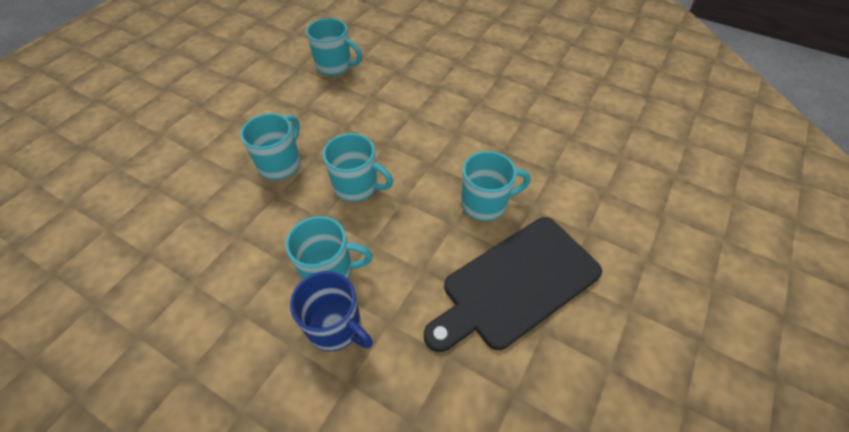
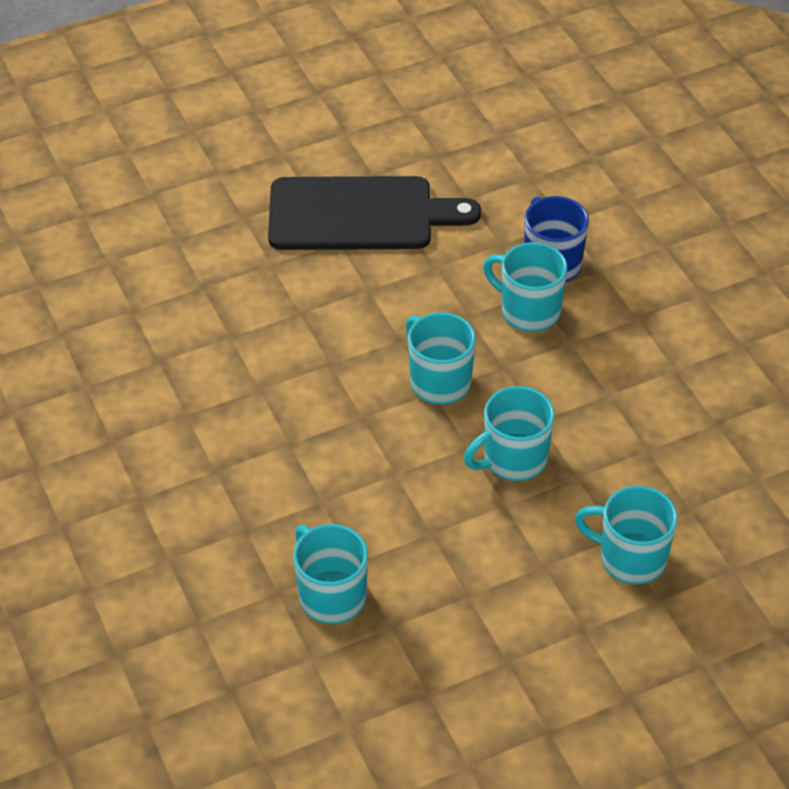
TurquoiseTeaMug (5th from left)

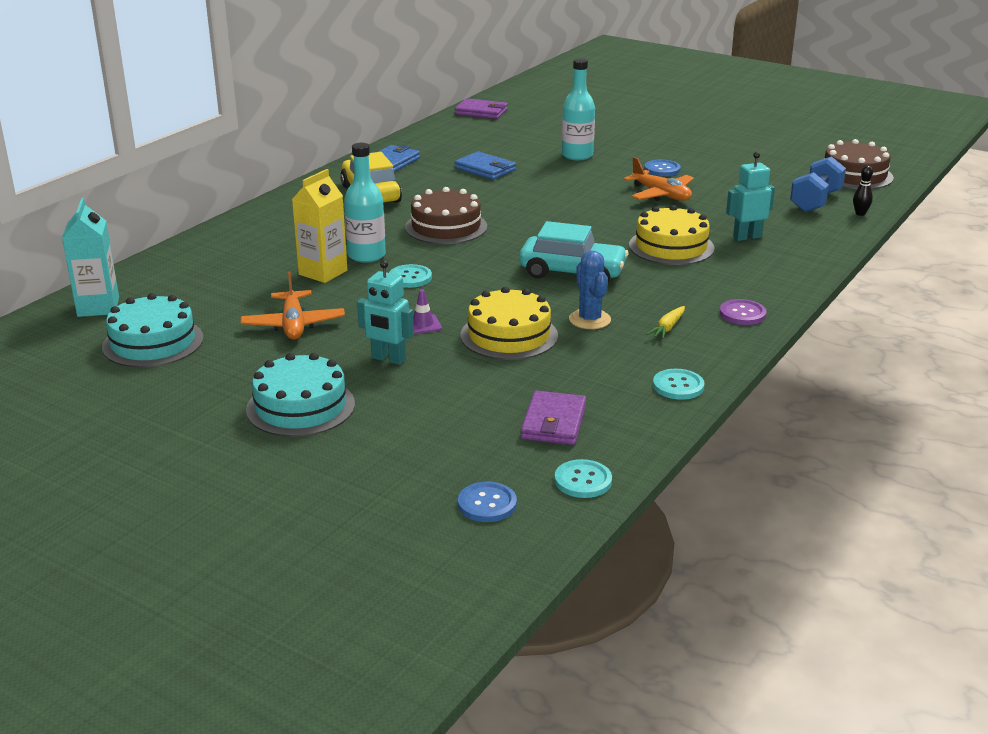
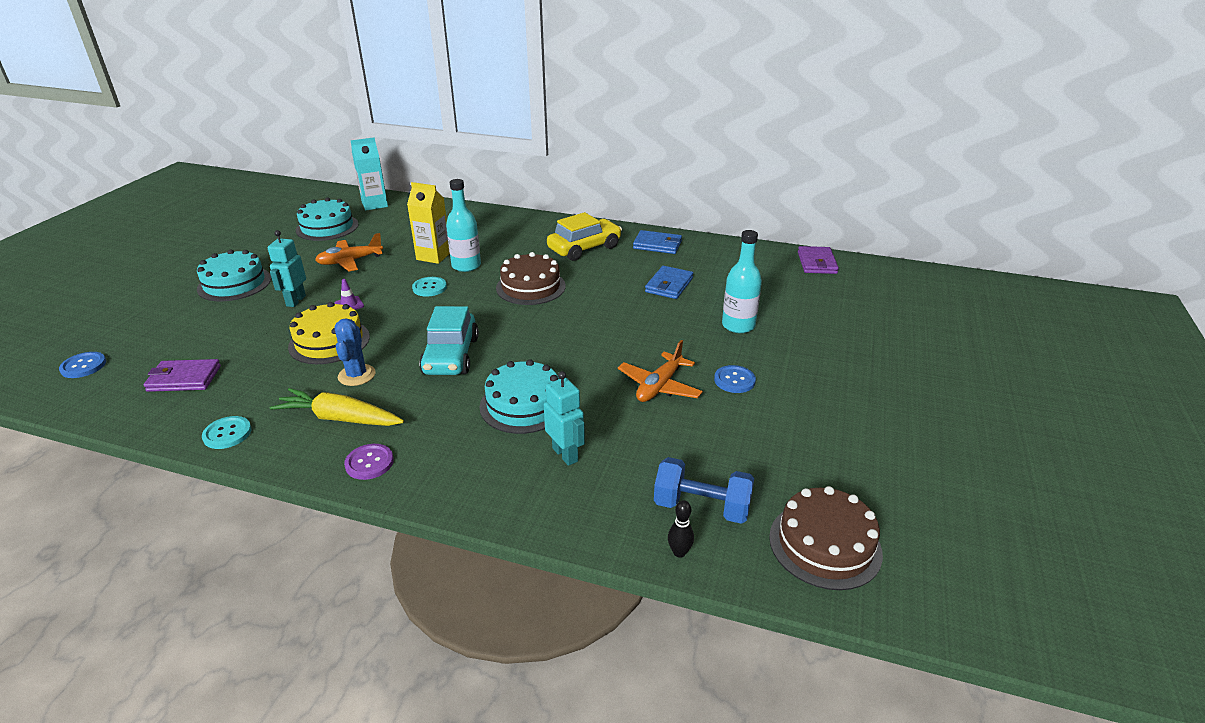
TurquoiseSewingButton (2nd from left in the first image)
CobaltPricklyPlant
TurquoiseLayerCake (3rd from left)
BrightYellowRootVegetable

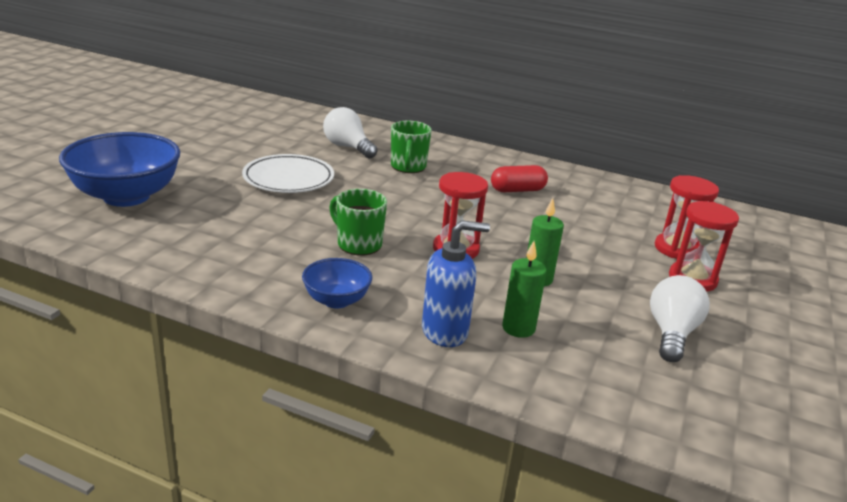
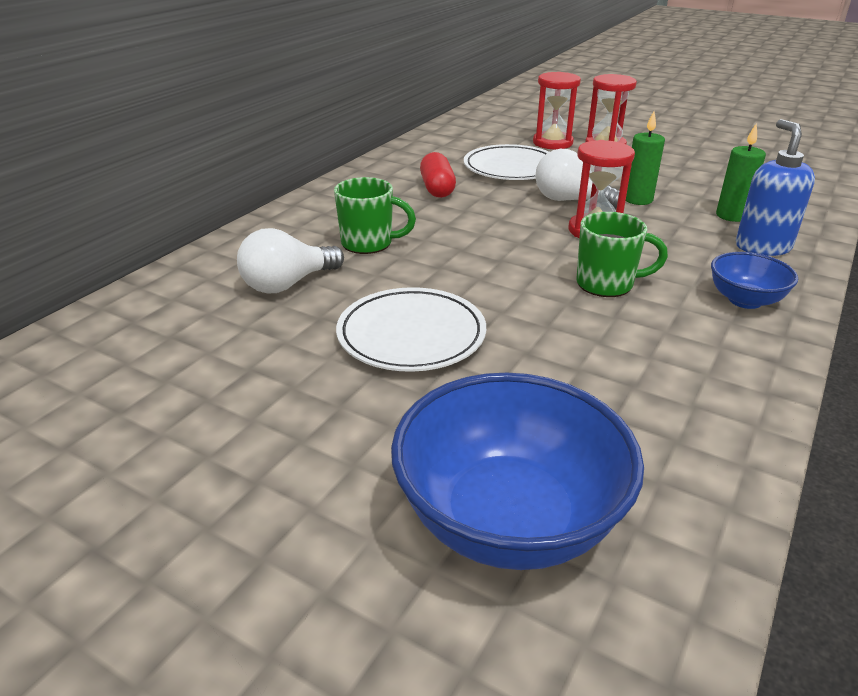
LeafGreenTeaMug (2nd from left)
WhiteBulb (2nd from left)
WhiteDinnerPlate (2nd from left)

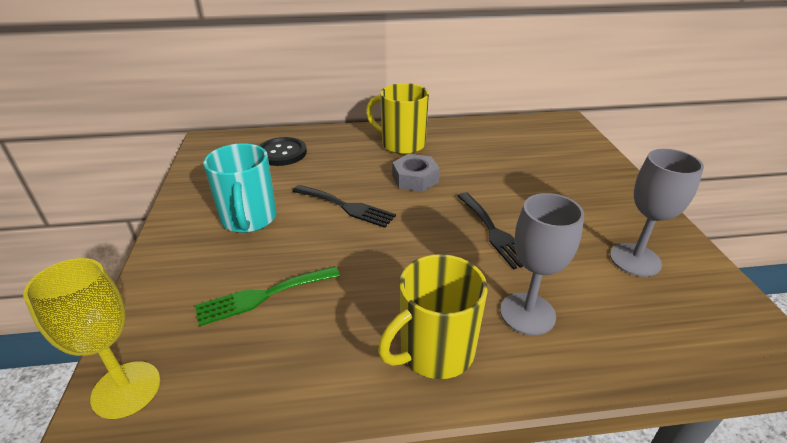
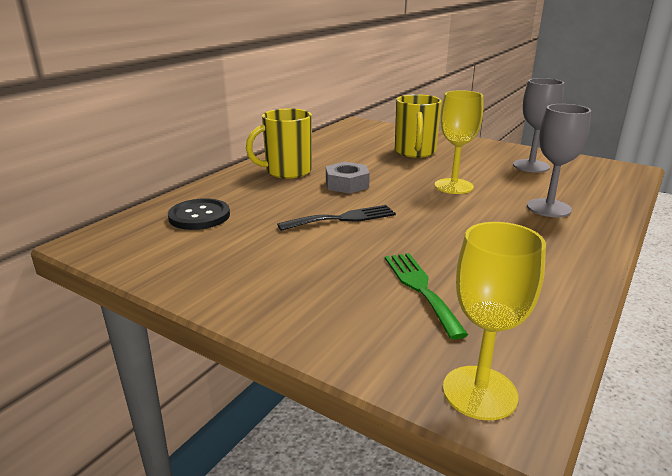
LeafGreenDinnerFork
TurquoiseTeaMug
BrightYellowTeaMug (2nd from left)
BrightYellowWineGlass (1st from left)

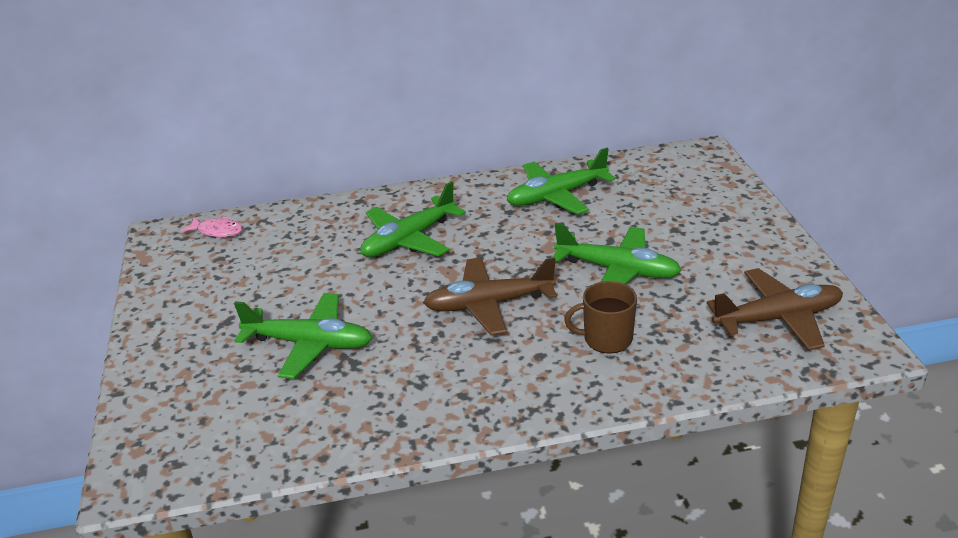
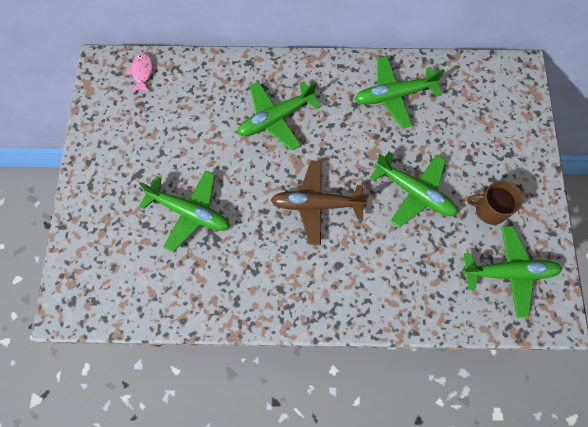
PinkToyFish
DarkBrownTeaMug
LeafGreenAeroplane (5th from left)

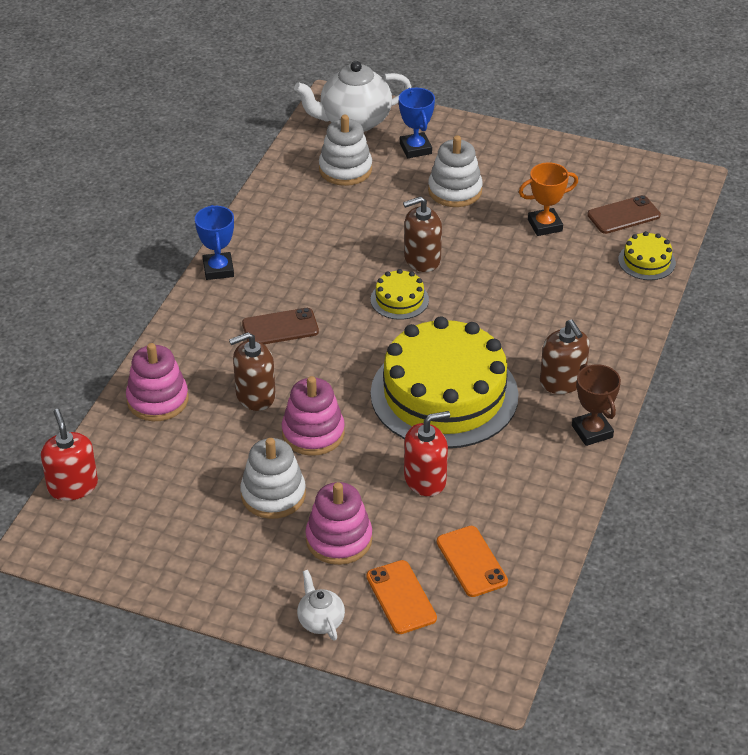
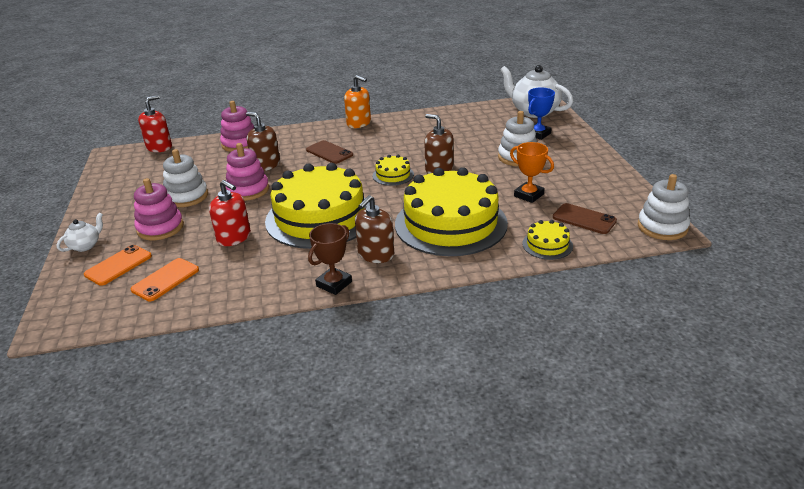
BrightOrangeSoapDispenser
WhiteRingStacker (3rd from left)
BrightYellowLayerCake (3rd from left)

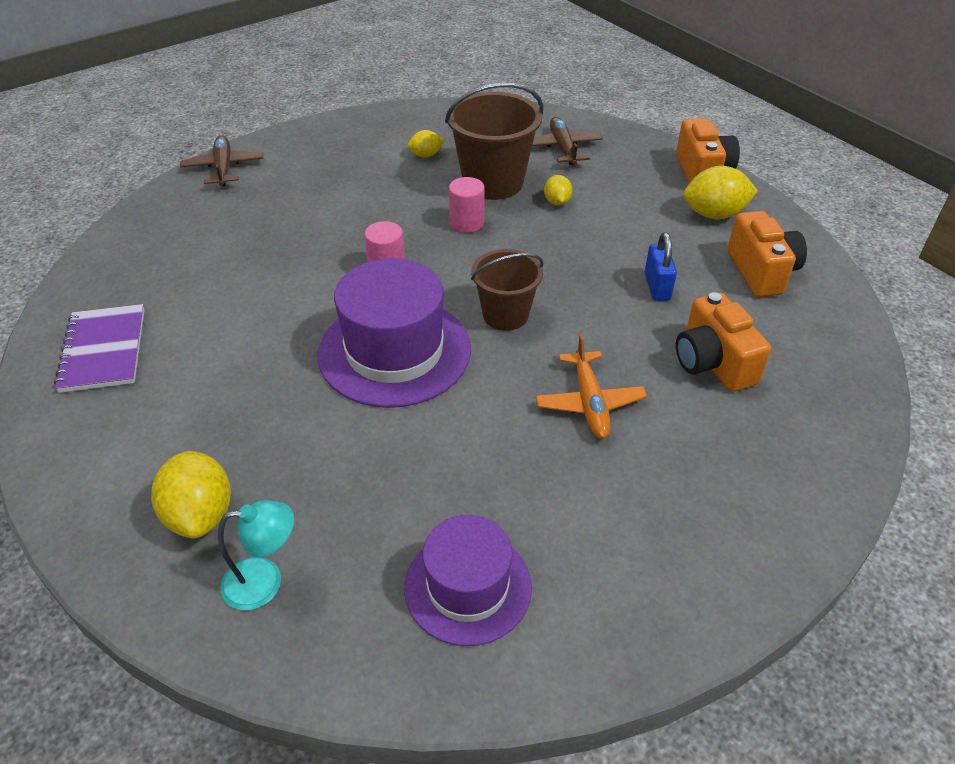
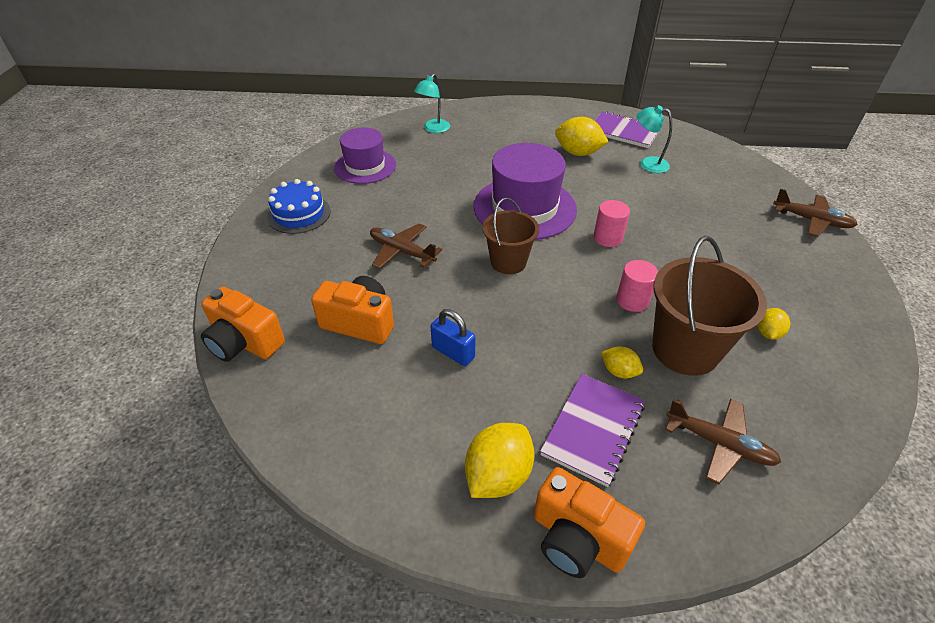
BrightYellowToyLemon (2nd from left)
DarkBrownAeroplane (1st from left)
BrightOrangePhotoCamera (1st from left)
CobaltLayerCake
PurpleNotebook (1st from left)
TurquoiseReadingLamp (2nd from left)

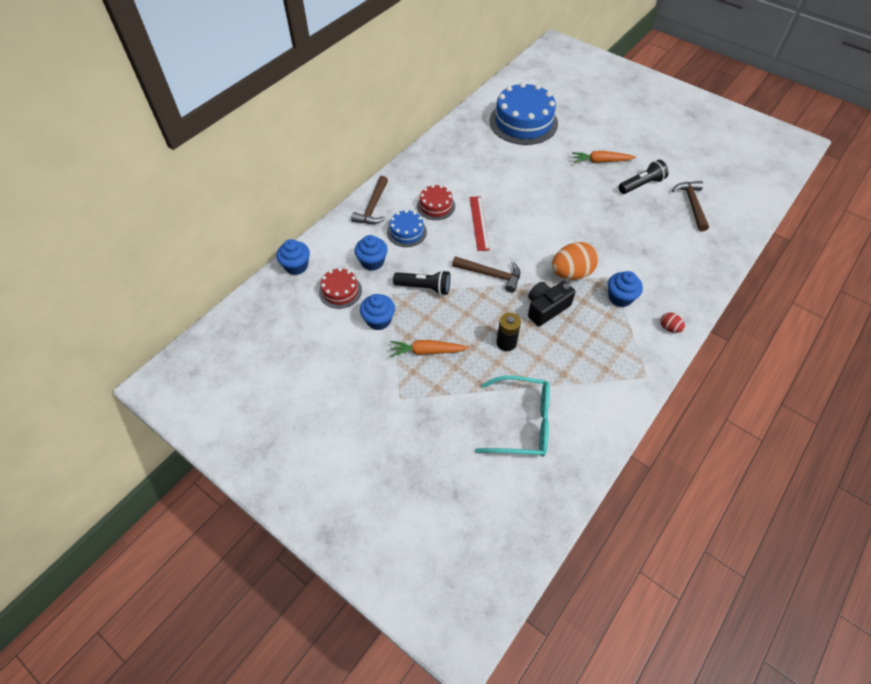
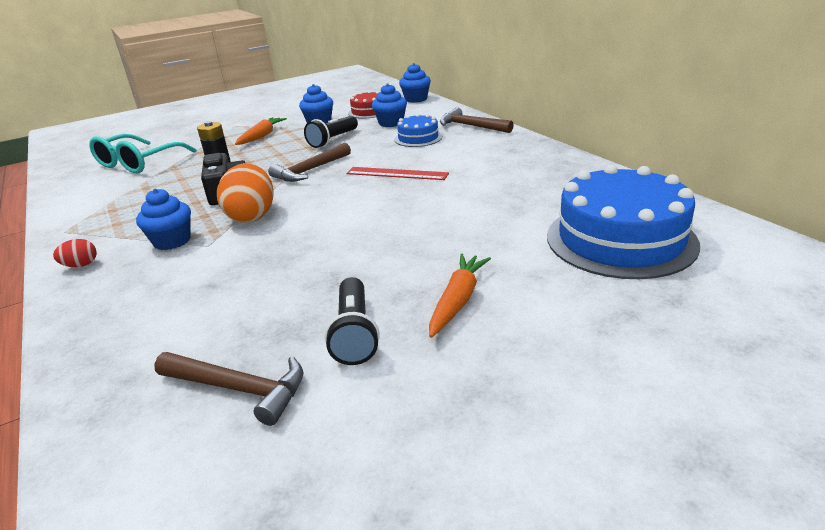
RedLayerCake (2nd from left in the first image)

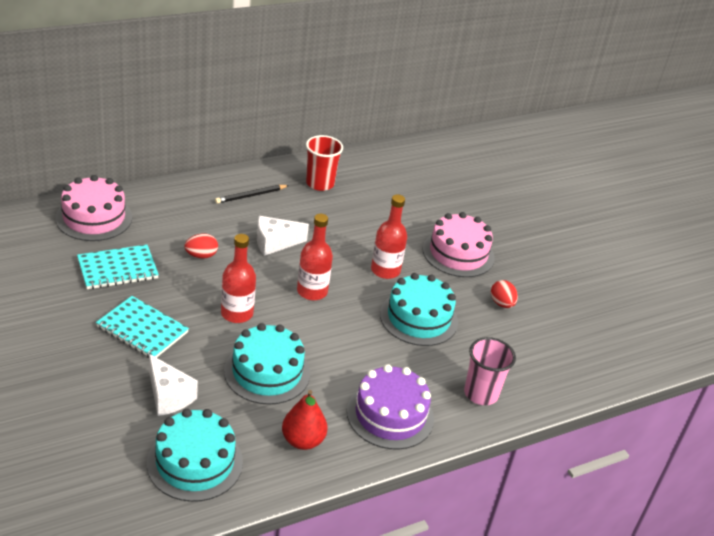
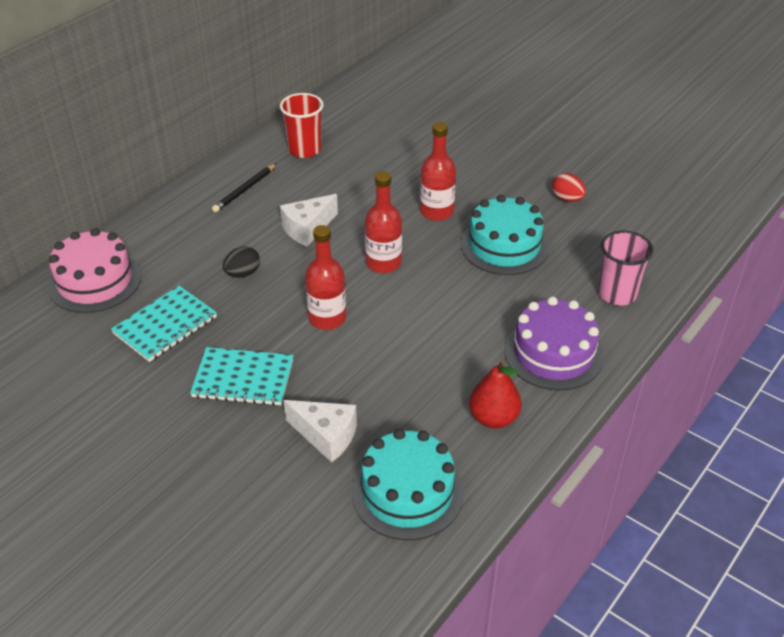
EbonyEggShape
TurquoiseLayerCake (2nd from left in the first image)
PinkLayerCake (2nd from left in the first image)

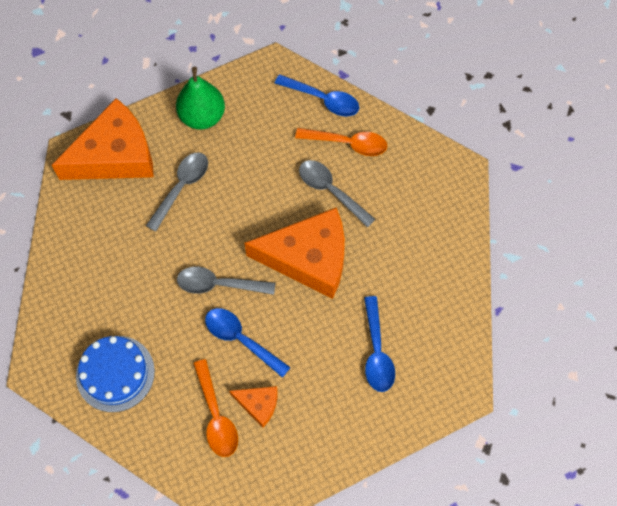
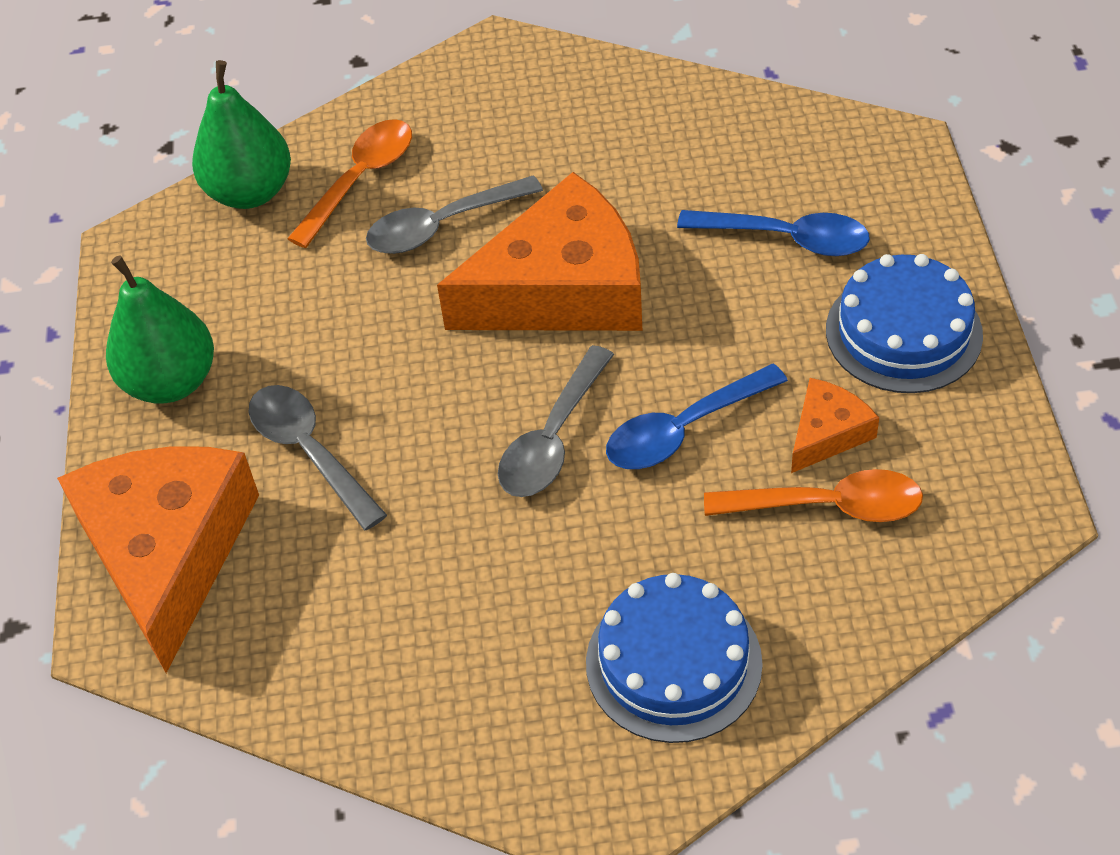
BrightOrangeCheeseWedge (2nd from left)
LeafGreenPear (2nd from left)
CobaltLayerCake (2nd from left)

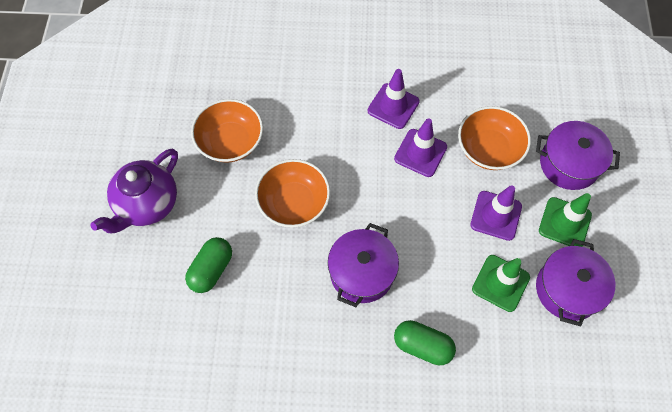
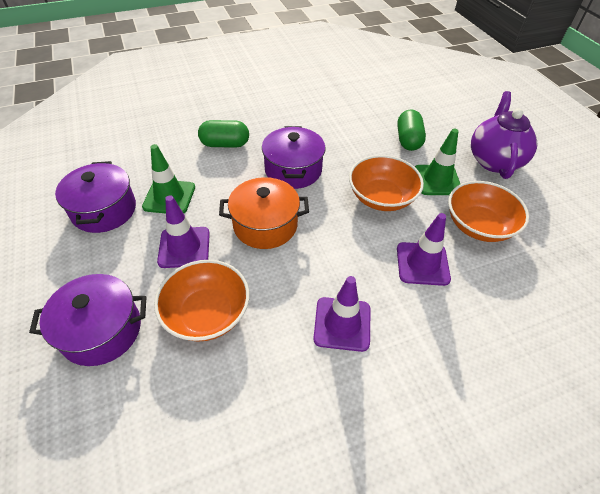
PurpleRoadCone (3rd from left)
LeafGreenRoadCone (2nd from left)
BrightOrangePot

